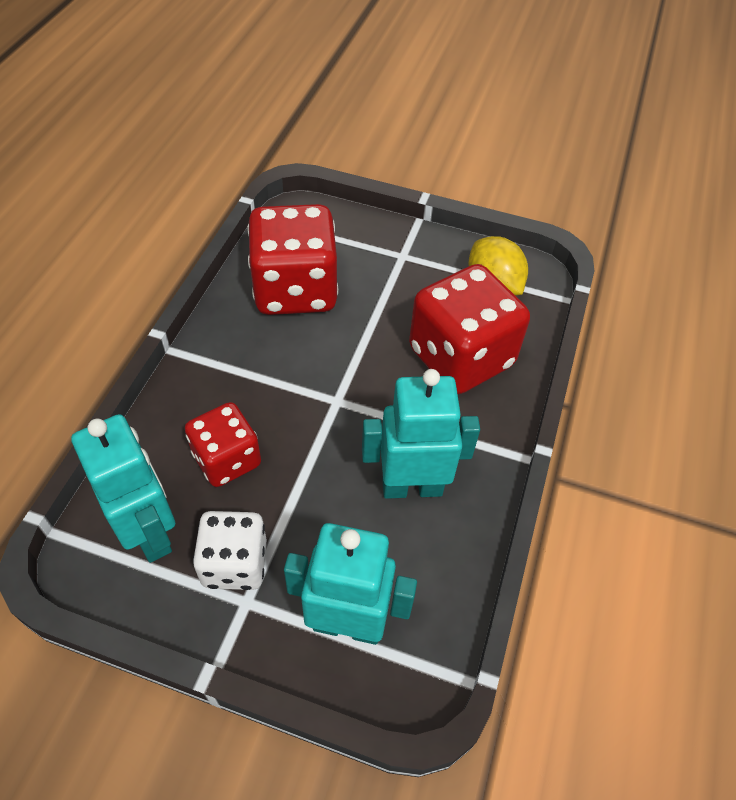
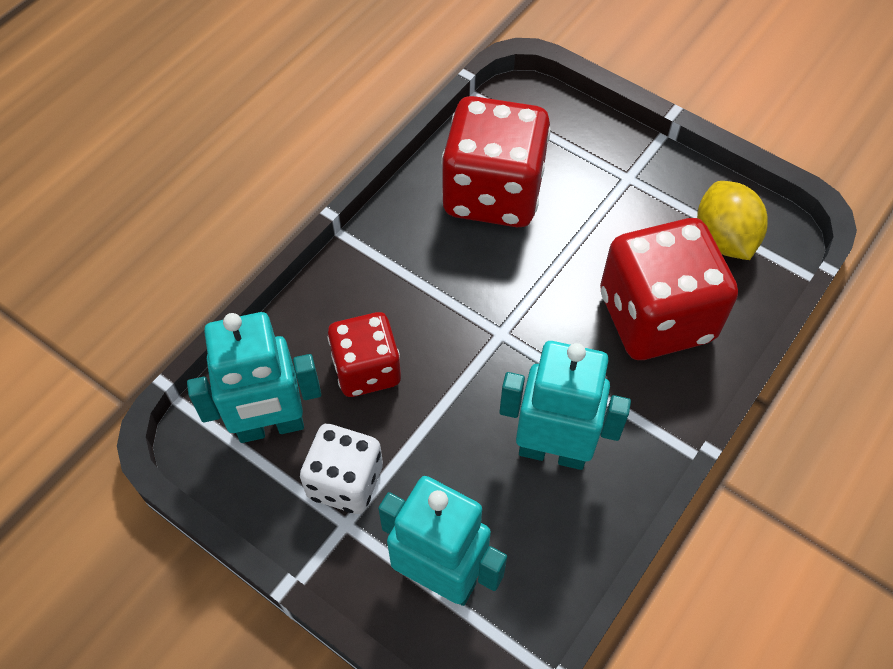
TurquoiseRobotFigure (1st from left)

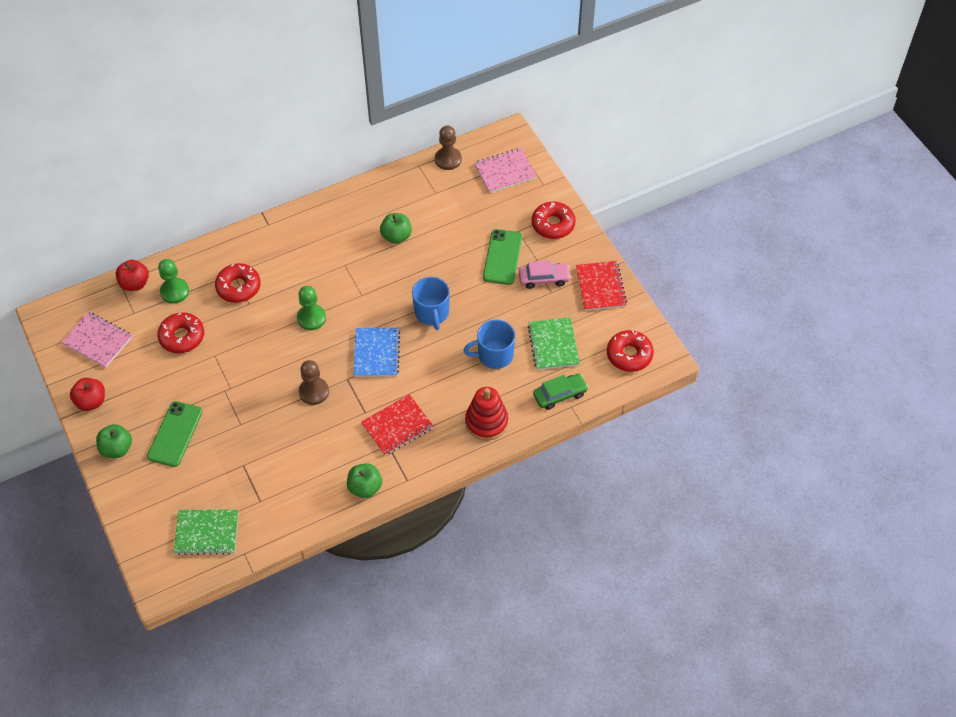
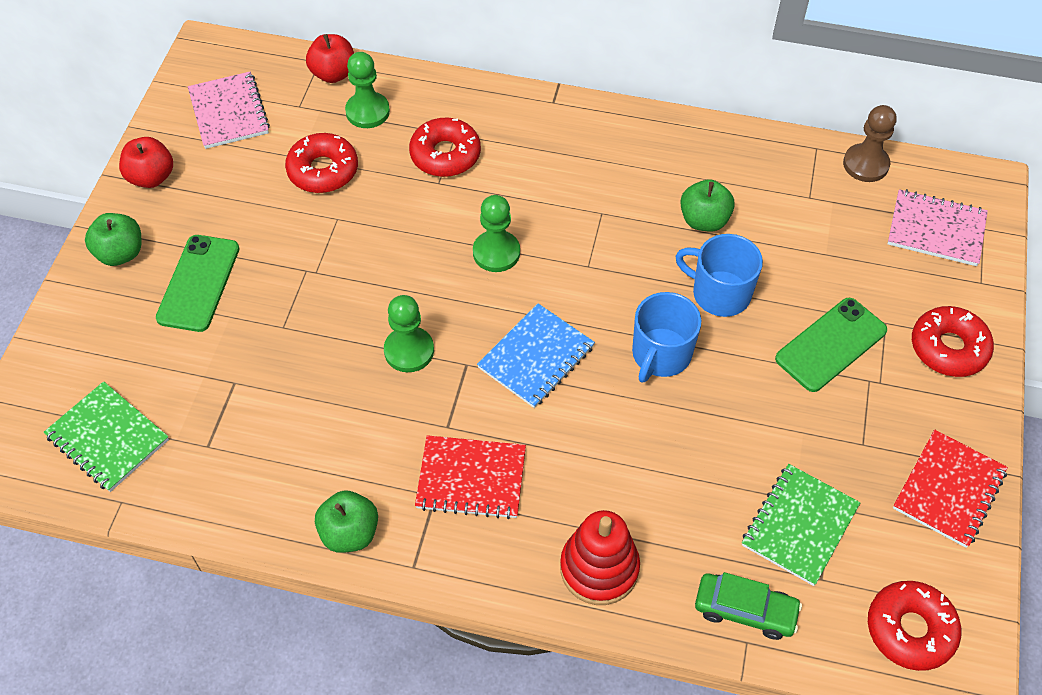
LeafGreenSmartphone (1st from left)
LeafGreenChessPawn (2nd from left)
CobaltTeaMug (2nd from left)
PinkCar

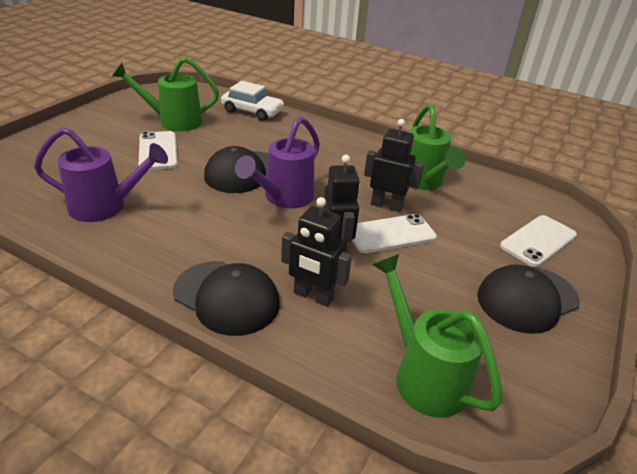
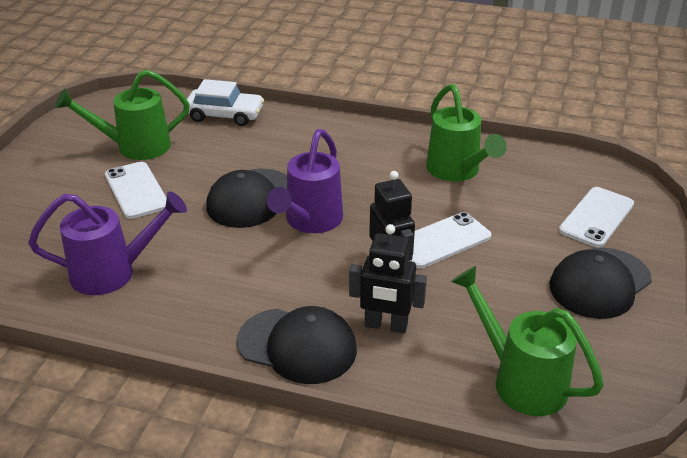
EbonyRobotFigure (3rd from left in the first image)

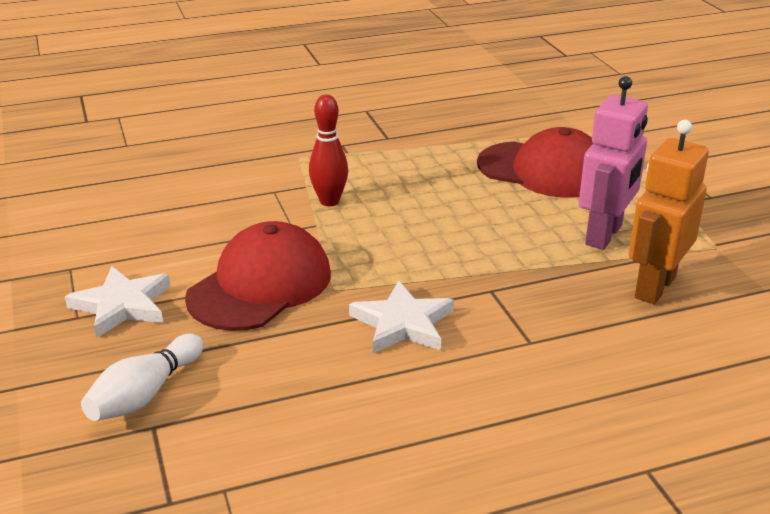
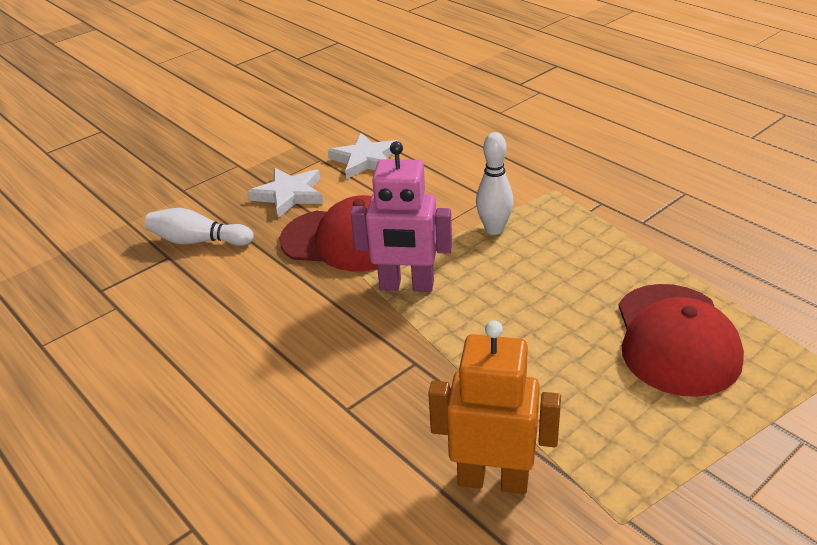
WhiteSkittle (2nd from left)
WhiteStarShape (2nd from left)
PinkRobotFigure

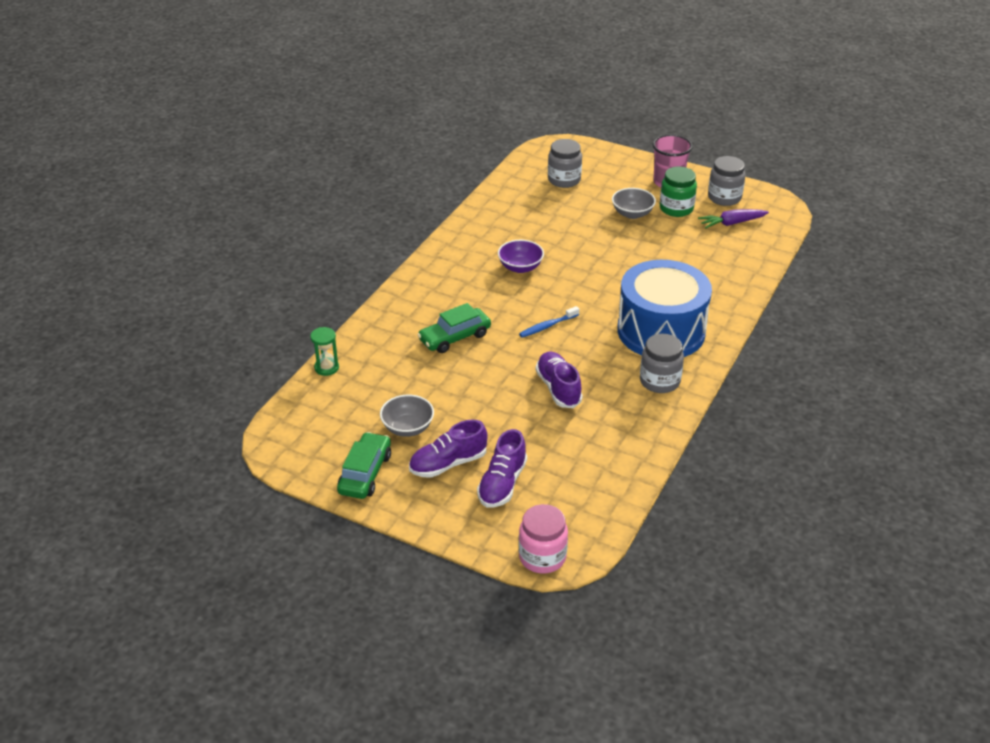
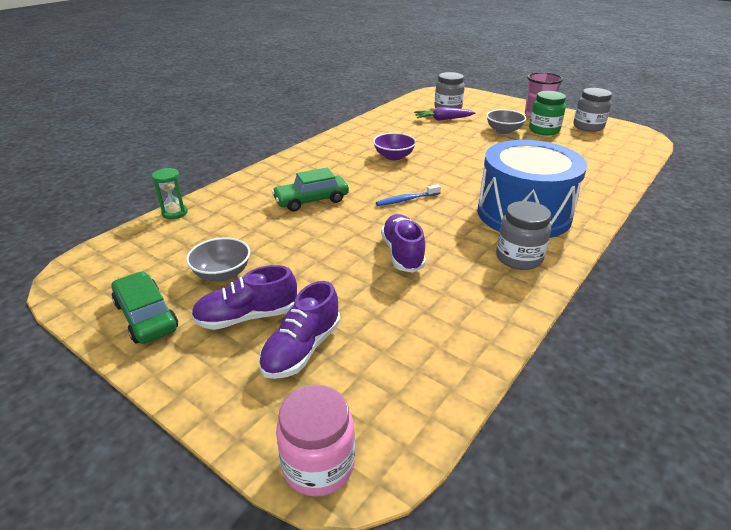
LeafGreenCar (1st from left)
PurpleRootVegetable

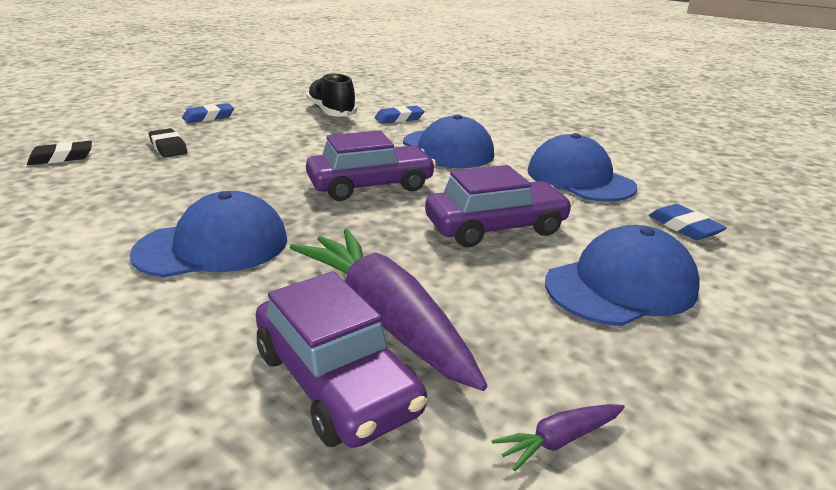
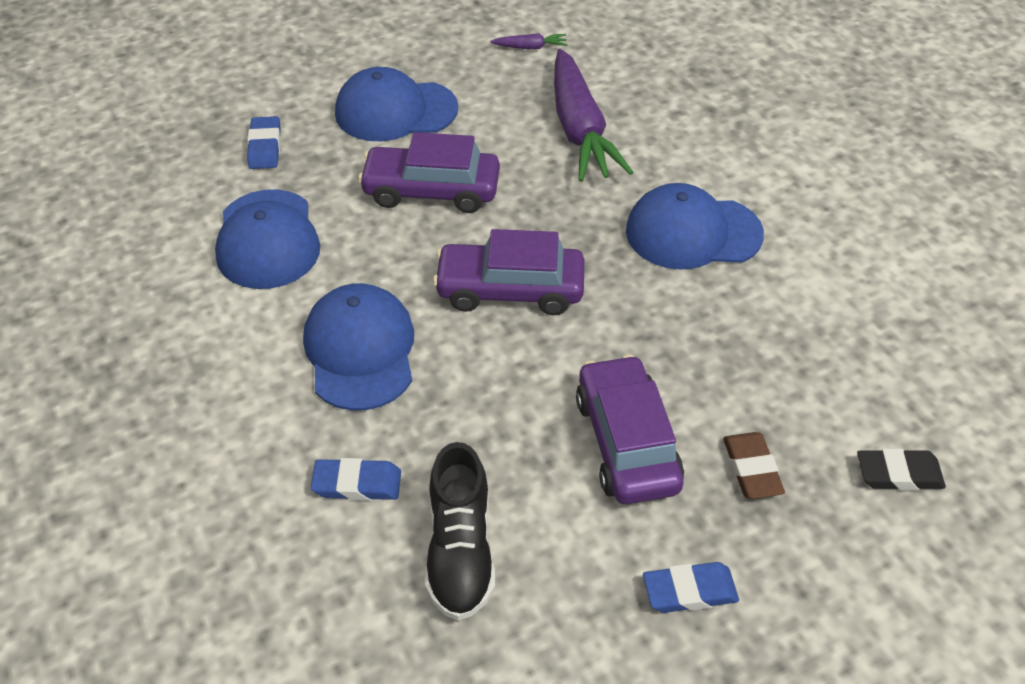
DarkBrownEraser
PurpleCar (3rd from left)

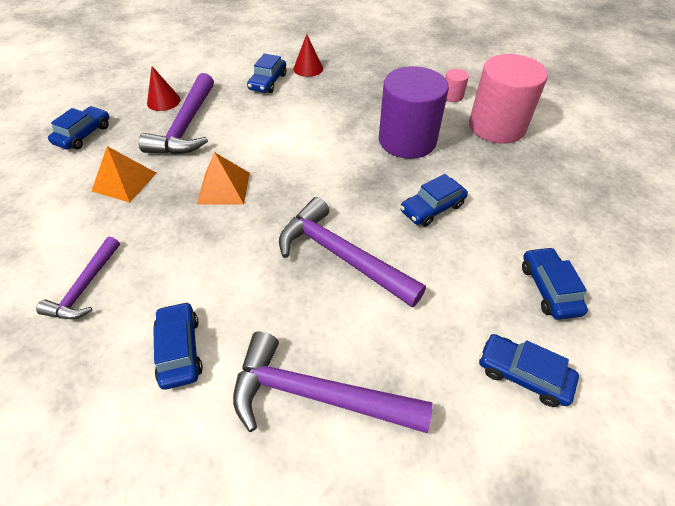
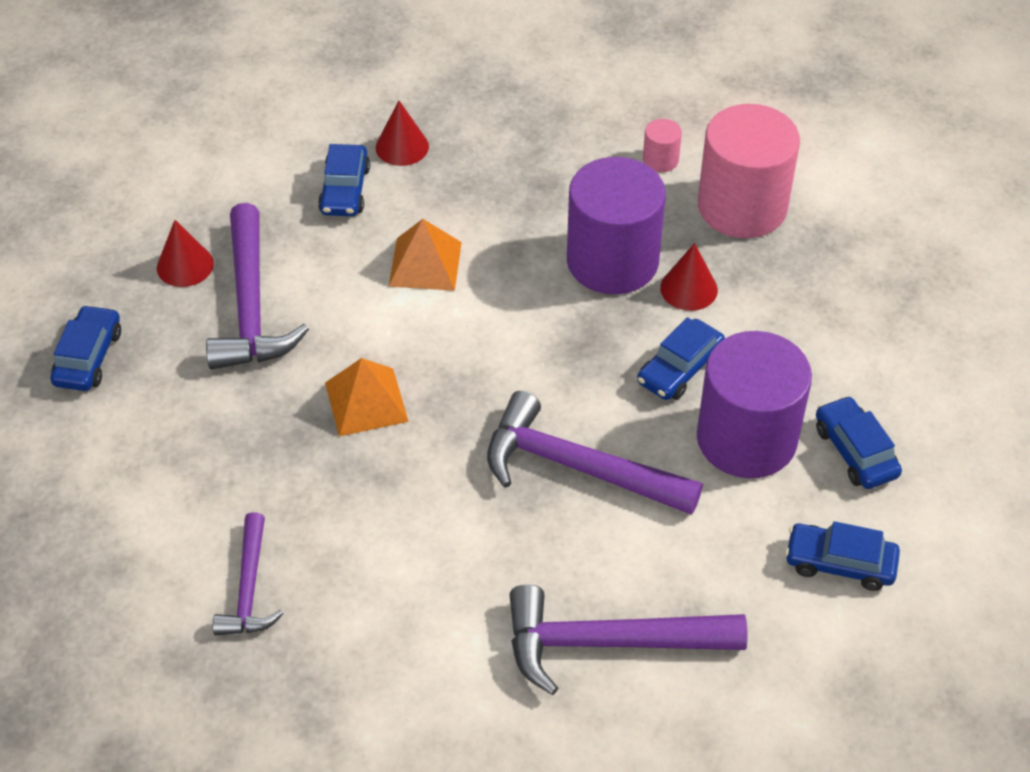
BrightOrangeSolidPyramid (2nd from left)
CobaltCar (2nd from left in the first image)
RedSolidCone (3rd from left)
PurpleCylinderShape (2nd from left)

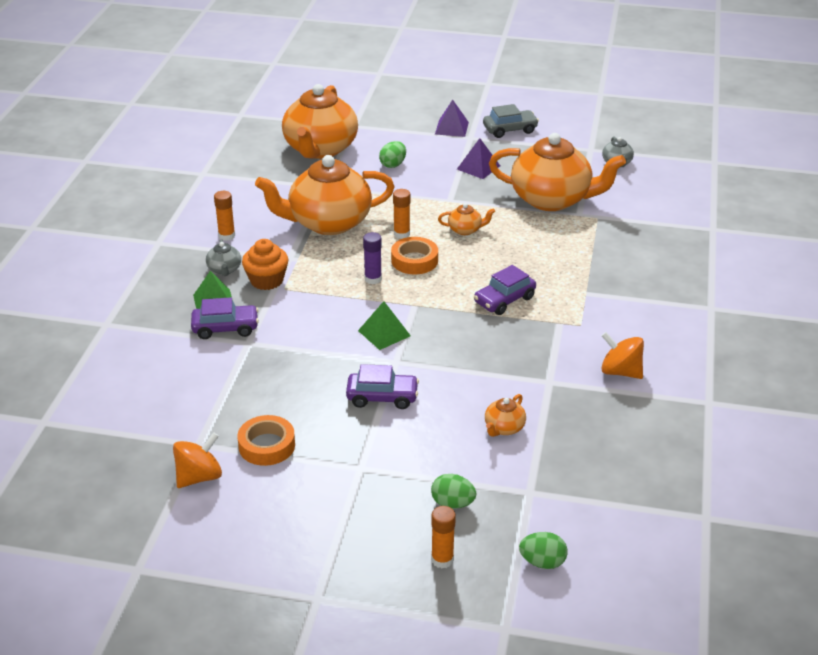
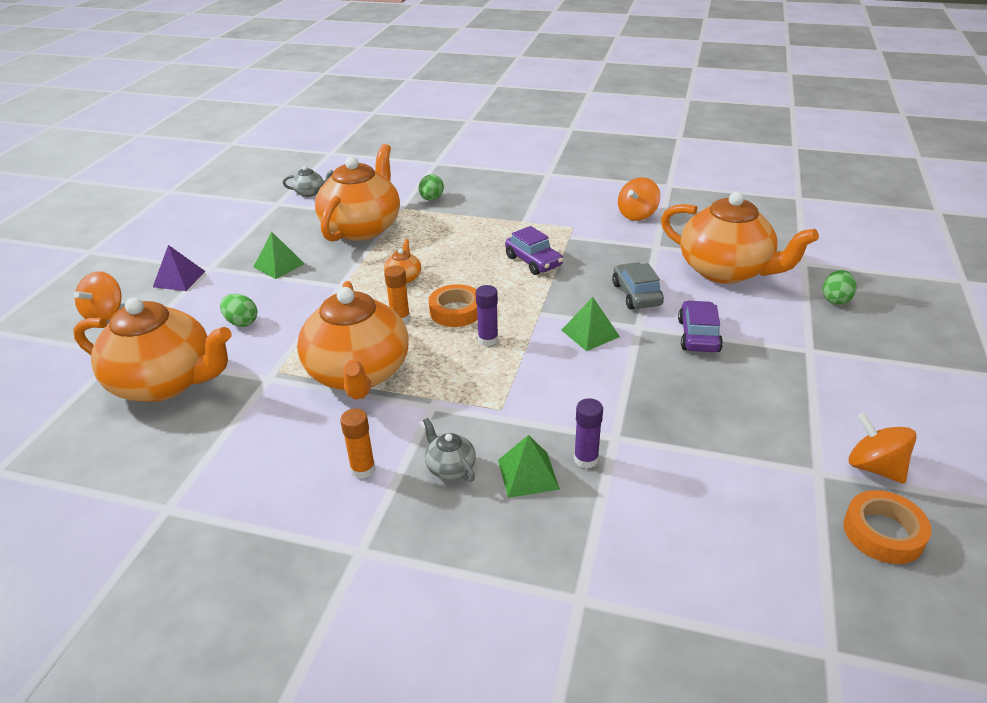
PurpleGlue (2nd from left)
AshGreyTeaPot (2nd from left)
BrightOrangeStickyTape (2nd from left)
BrightOrangeFairyCake
BrightOrangeGlue (3rd from left in the first image)
LeafGreenSolidPyramid (1st from left)
AshGreyCar
BrightOrangeTeaPot (5th from left)
LeafGreenEggShape (2nd from left)
BrightOrangeSpinningTop (1st from left)

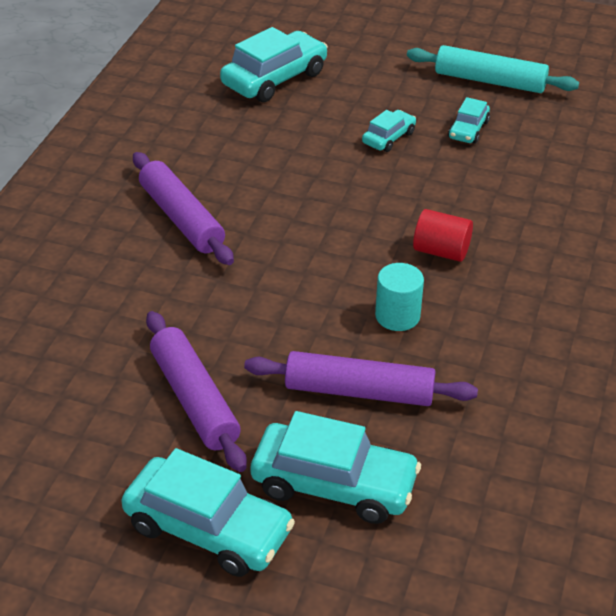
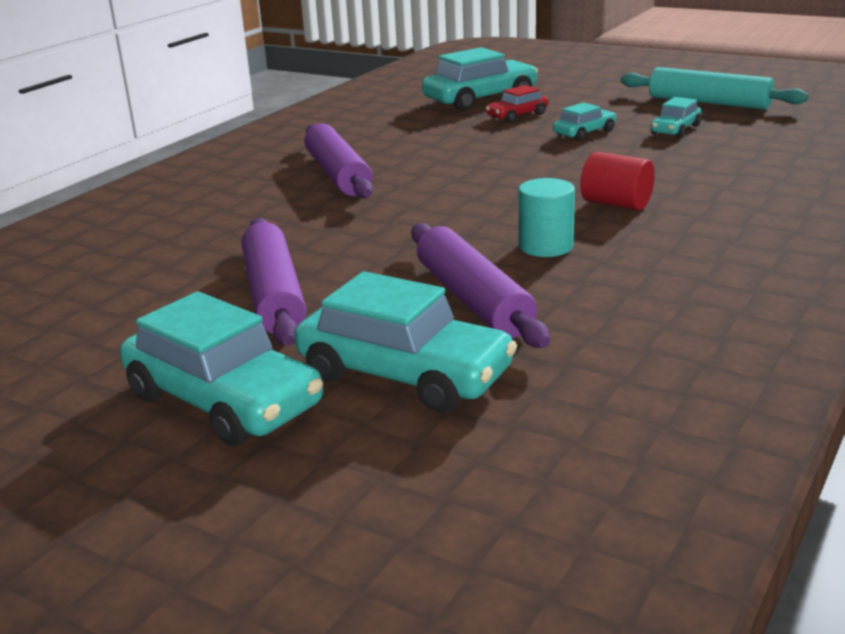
PurplePastryRoller (3rd from left)
RedCar

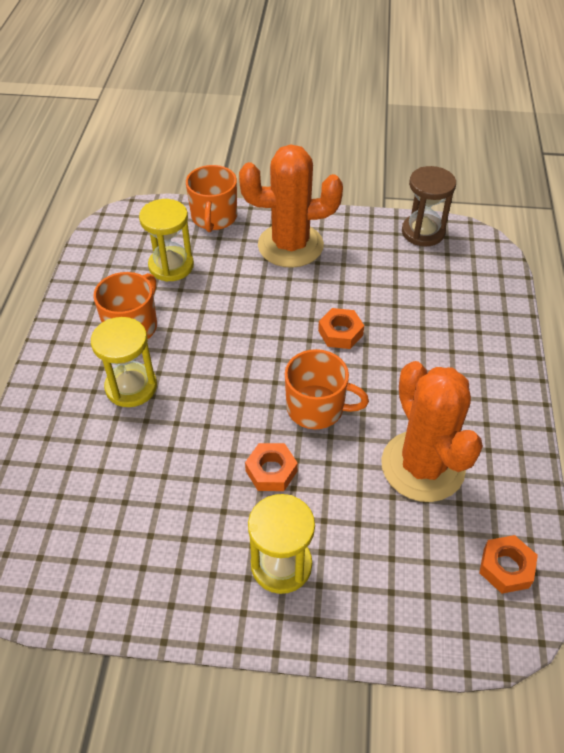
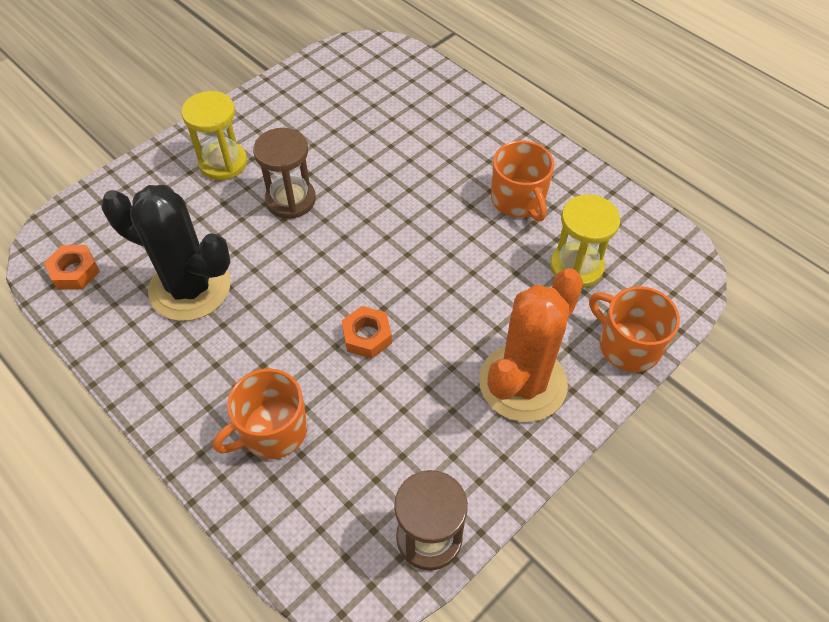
BrightYellowSandTimer (1st from left in the first image)
DarkBrownSandTimer (1st from left)
BrightOrangeTeaMug (1st from left)
EbonyPricklyPlant

